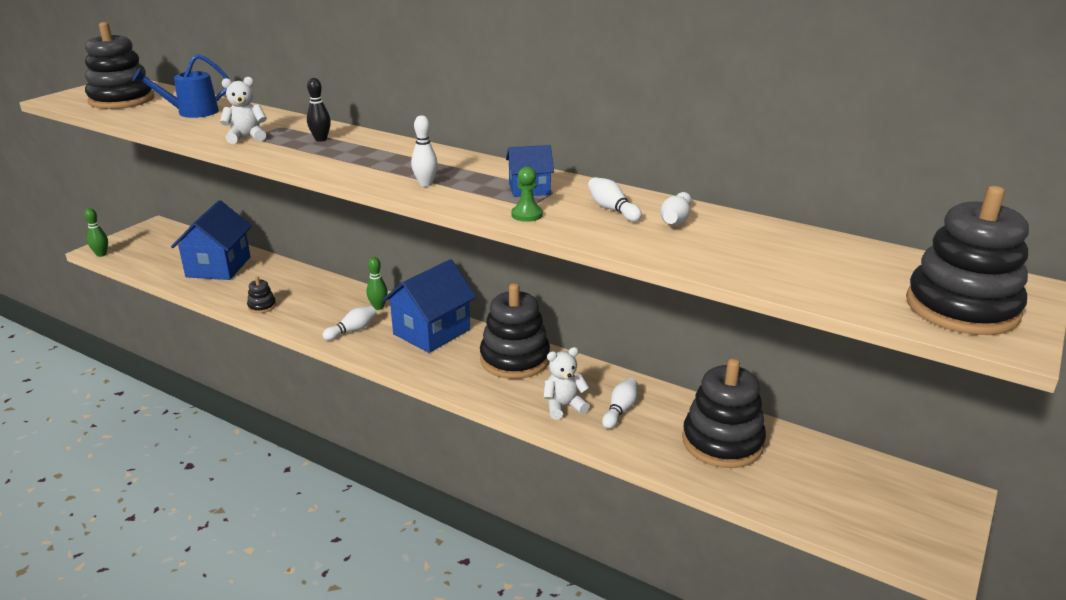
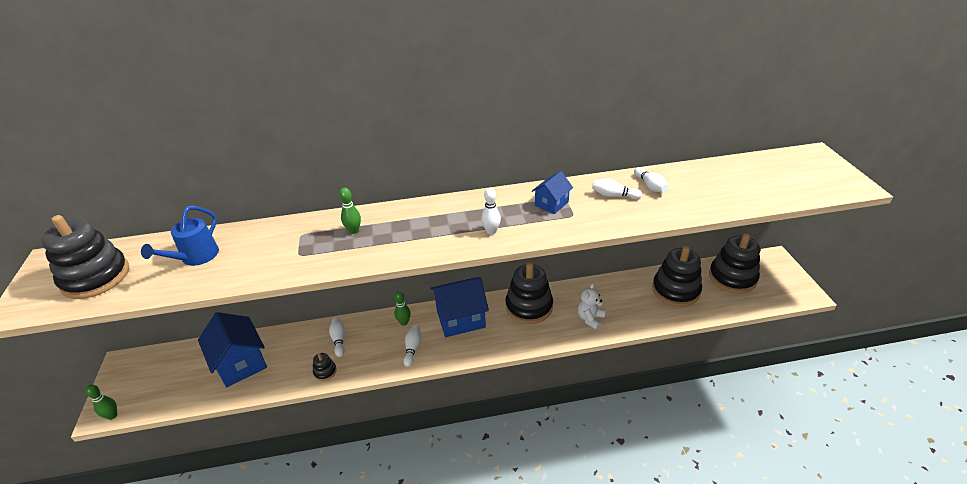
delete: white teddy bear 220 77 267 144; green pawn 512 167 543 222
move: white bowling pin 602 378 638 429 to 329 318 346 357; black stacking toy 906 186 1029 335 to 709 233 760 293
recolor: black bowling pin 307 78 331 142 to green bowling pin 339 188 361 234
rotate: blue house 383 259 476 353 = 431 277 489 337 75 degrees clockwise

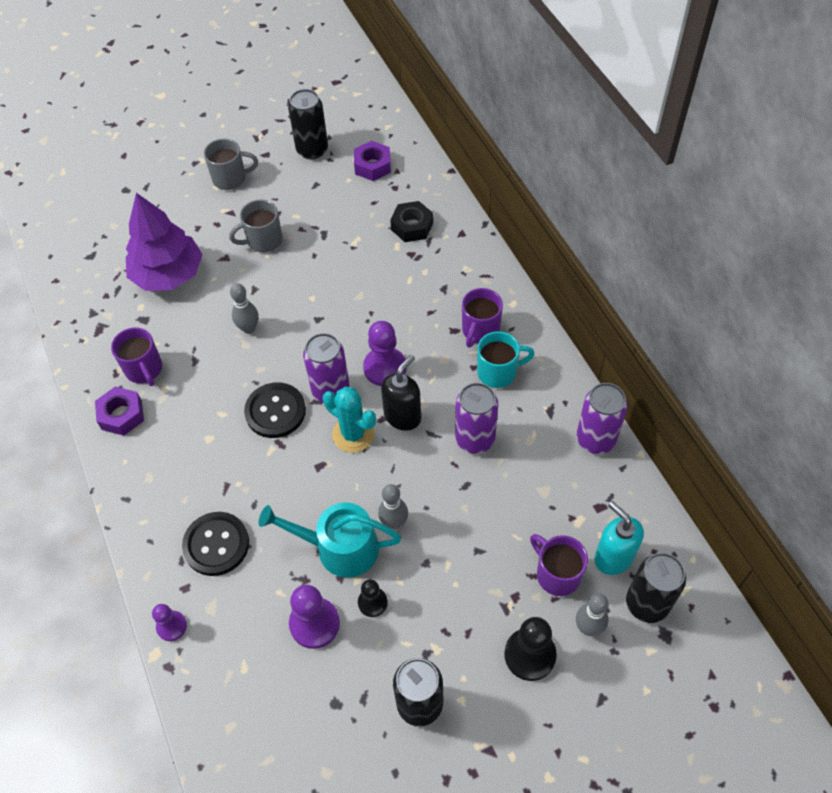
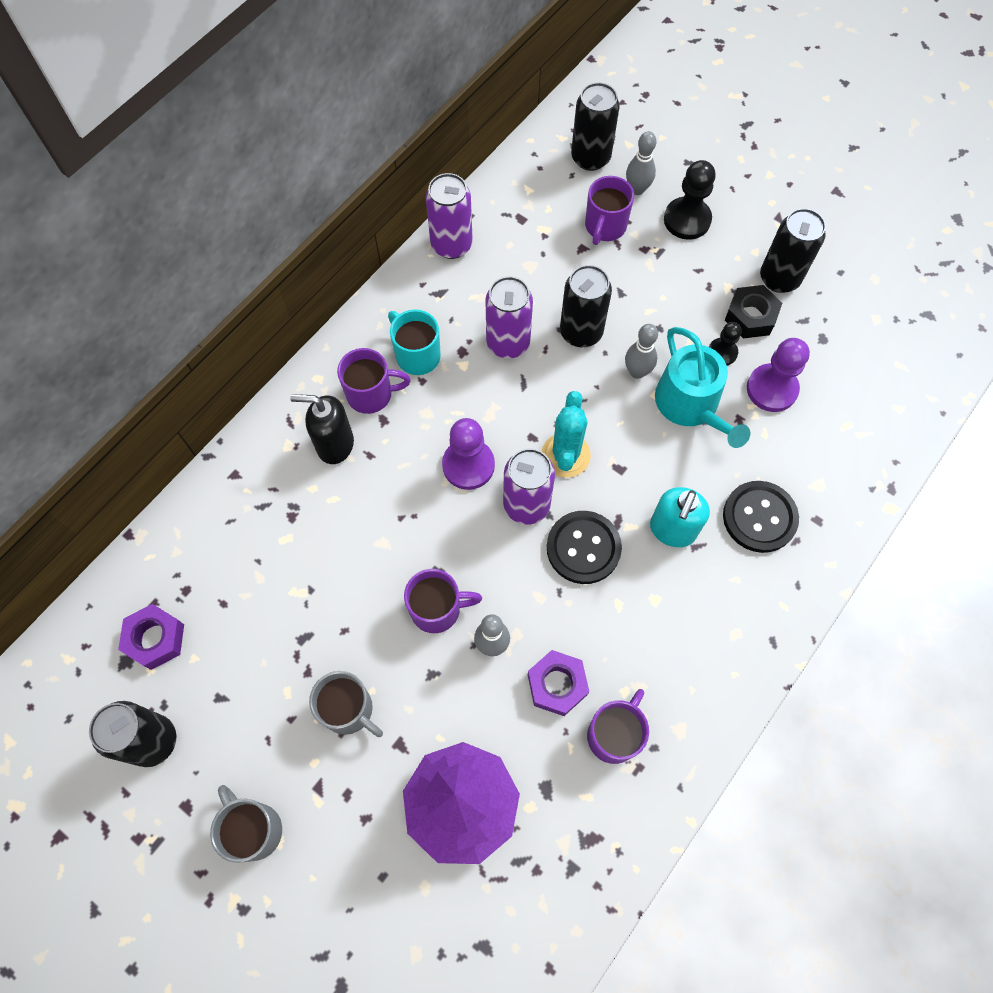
delete: purple pawn 152 604 187 641
insert: purple mug 404 569 482 633; black can 560 265 612 347
move: purple nut 95 387 144 436 to 528 650 589 716; black soap dispenser 381 355 421 431 to 290 394 354 464; black nut 390 201 433 242 to 725 285 782 339; turquoise soap dispenser 594 501 644 575 to 650 487 710 547

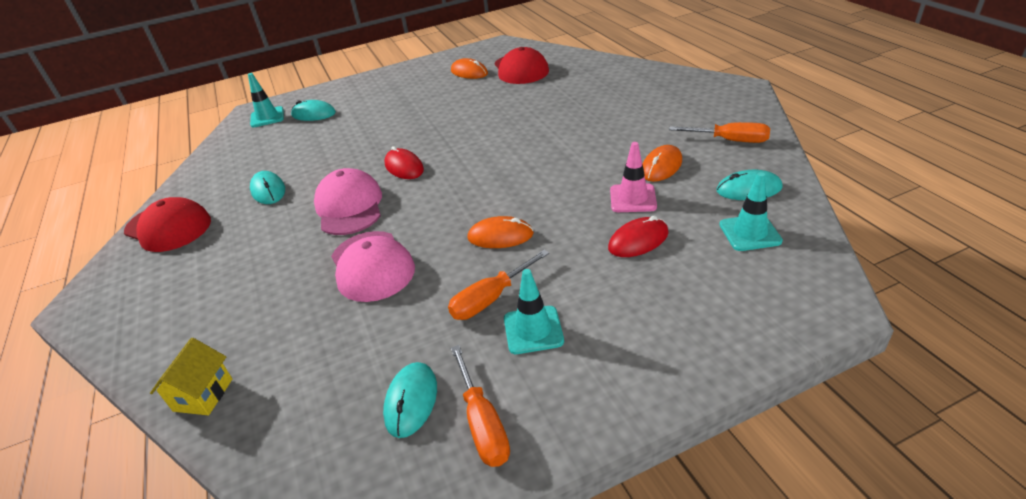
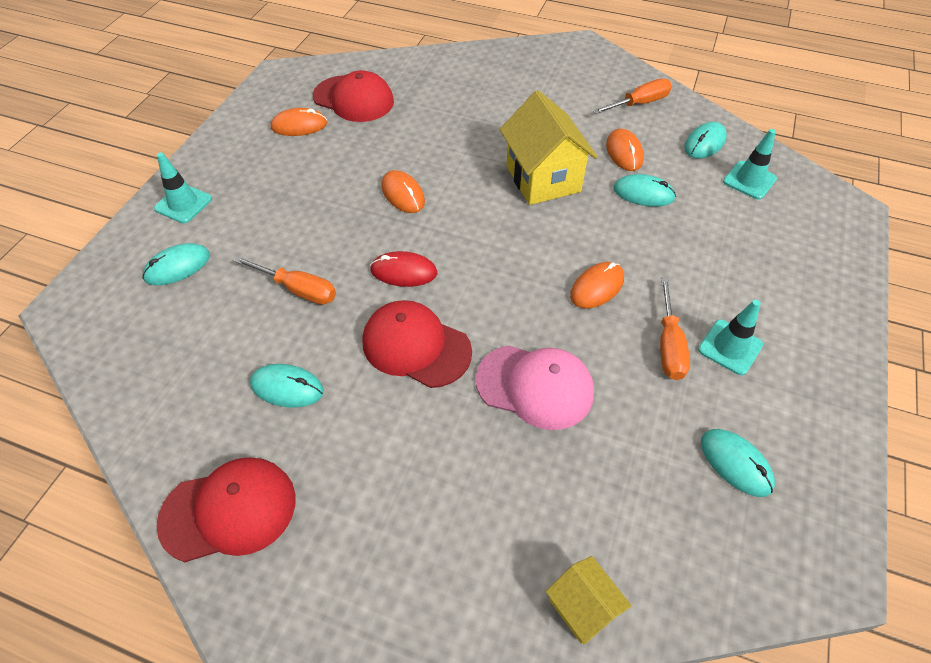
delete: red mouse 608 215 669 257
insert: orange mouse 381 170 425 213; yellow house 500 90 597 205
move: turquoise traffic cone 248 73 284 127 to 154 153 212 223; orange screwdriver 451 345 510 467 to 234 256 336 305
replace: pink traffic cone 610 142 657 212 to turquoise mouse 613 174 676 207
recolor: pink cap 314 168 382 235 to red cap 363 300 472 388

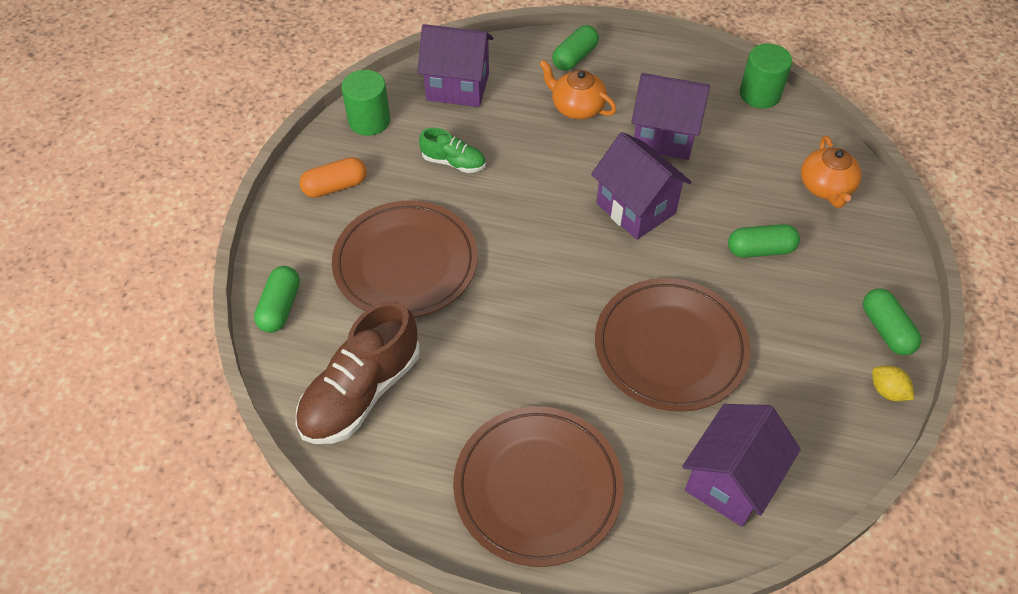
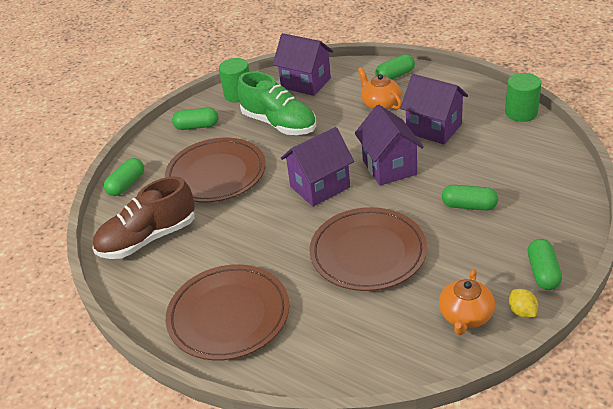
move: purple house 682 404 801 527 to 281 127 354 207; orange teapot 801 136 862 208 to 439 269 495 335
recolor: orange capsule 299 157 367 198 to green capsule 172 107 218 130
resize: green shoe 419 128 486 173 = 237 72 316 135 x1.91

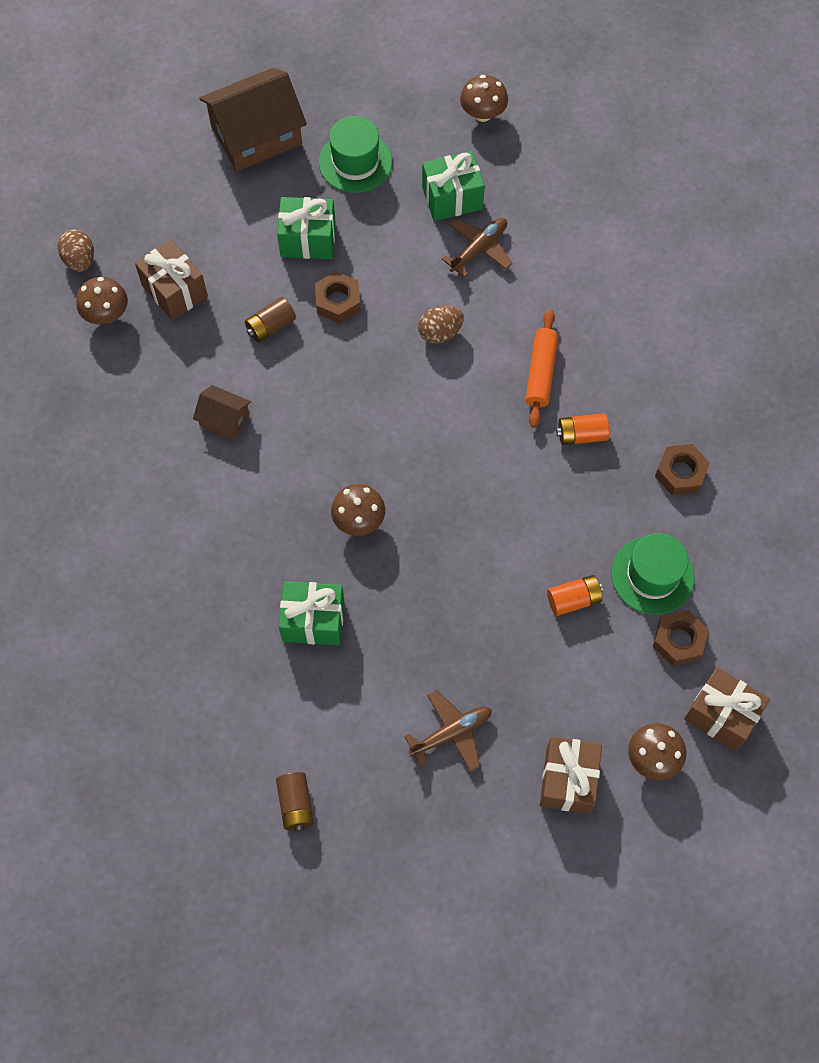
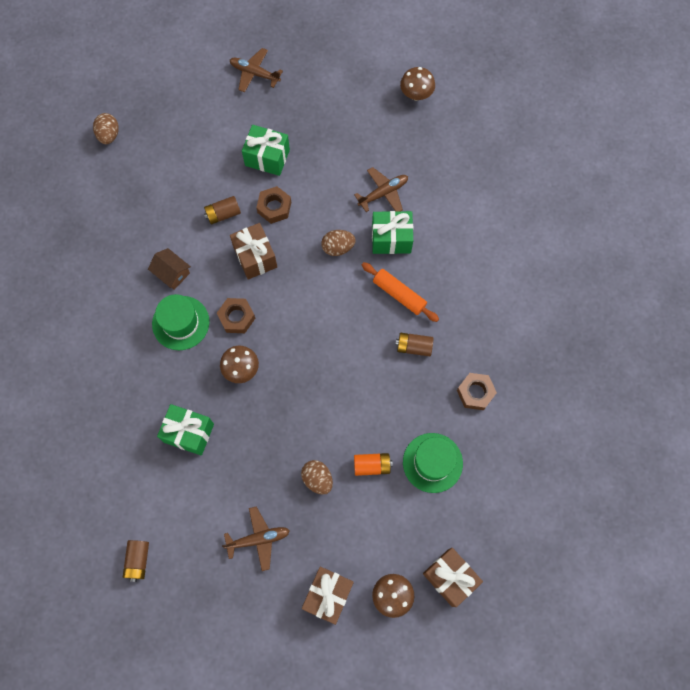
delete: brown mushroom 76 277 128 324
insert: brown egg 301 460 333 495
move: brown gift 135 239 208 320 to 230 223 277 280; green hat 319 116 392 193 to 152 294 210 350; green gift 422 151 485 221 to 372 211 413 254; brown nut 653 610 709 666 to 217 298 255 333
replace: brown house 199 68 307 171 to brown plane 230 48 283 93
recolor: orange battery 556 413 609 445 to brown battery 395 333 433 356
rotate: orange rolling pin 526 309 558 428 = 362 262 439 322 75 degrees counterclockwise

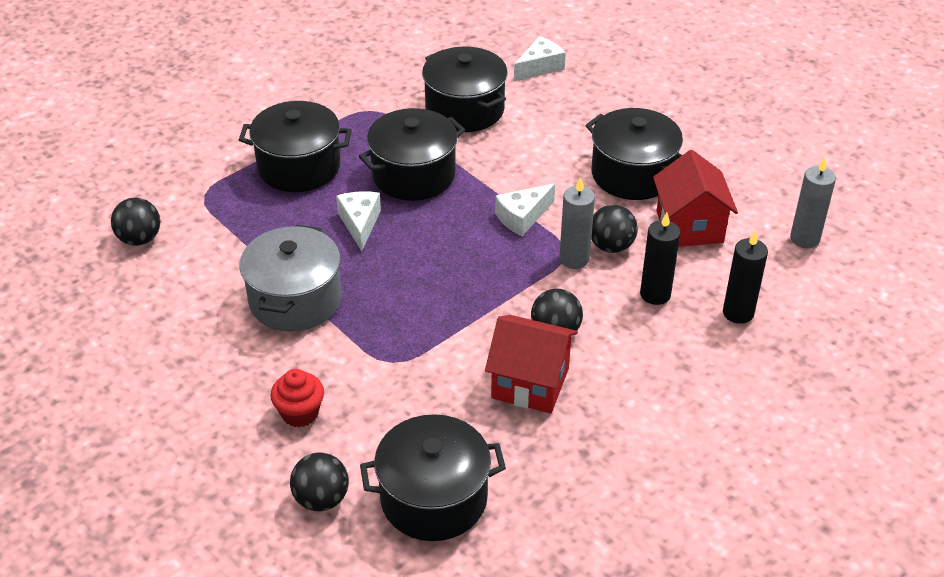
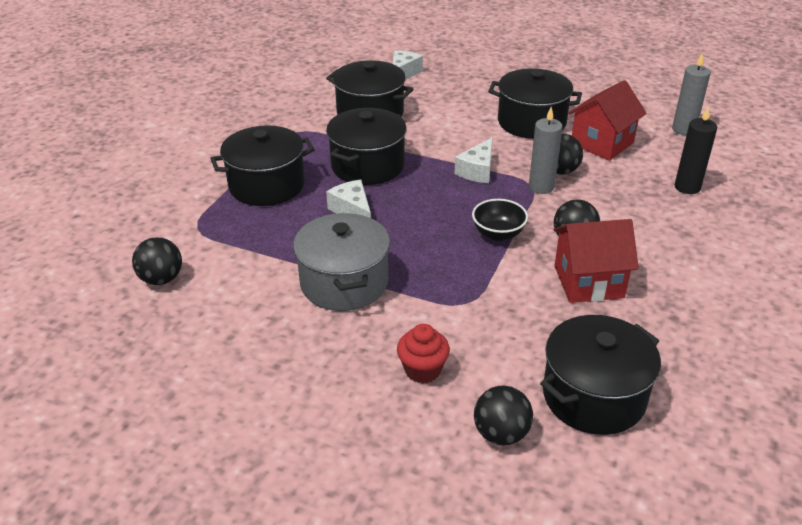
delete: black candle 640 213 681 305
insert: black bowl 472 199 528 241
rotate: red house 653 150 738 247 = 568 80 647 161 75 degrees clockwise

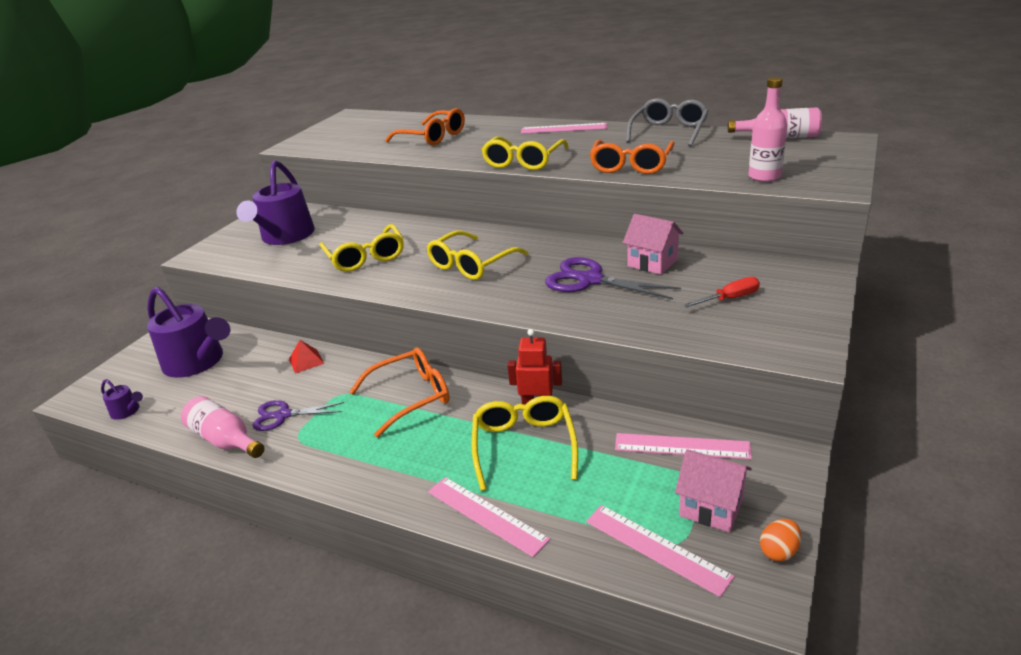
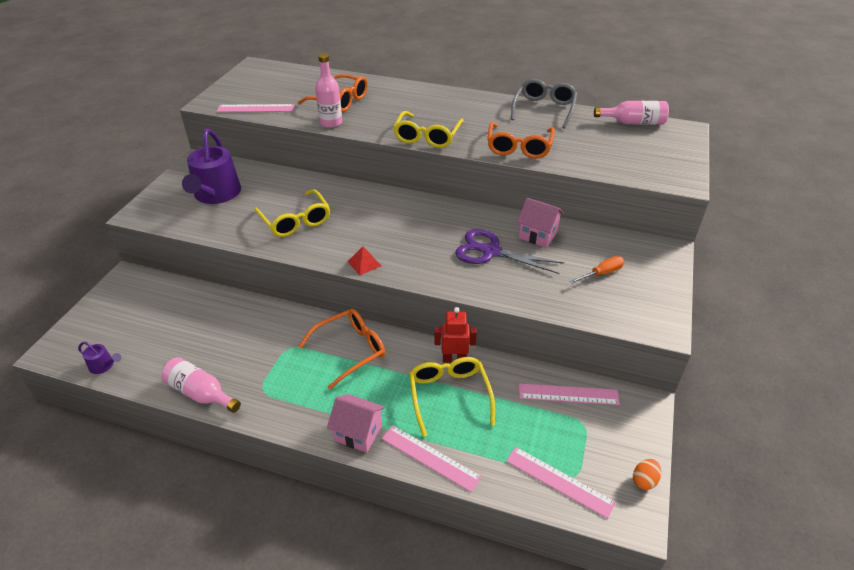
delete: purple watering can 147 287 230 378; purple scissors 252 400 344 431; yellow glasses 427 231 528 280
move: red pyramid 289 340 324 374 to 347 246 381 275; pink ruler 521 123 607 134 to 217 104 294 112; pink house 675 449 752 532 to 327 394 385 453; pink bottle 749 77 788 182 to 315 53 342 128
recolor: red screwdriver 684 277 760 307 to orange screwdriver 569 256 625 284

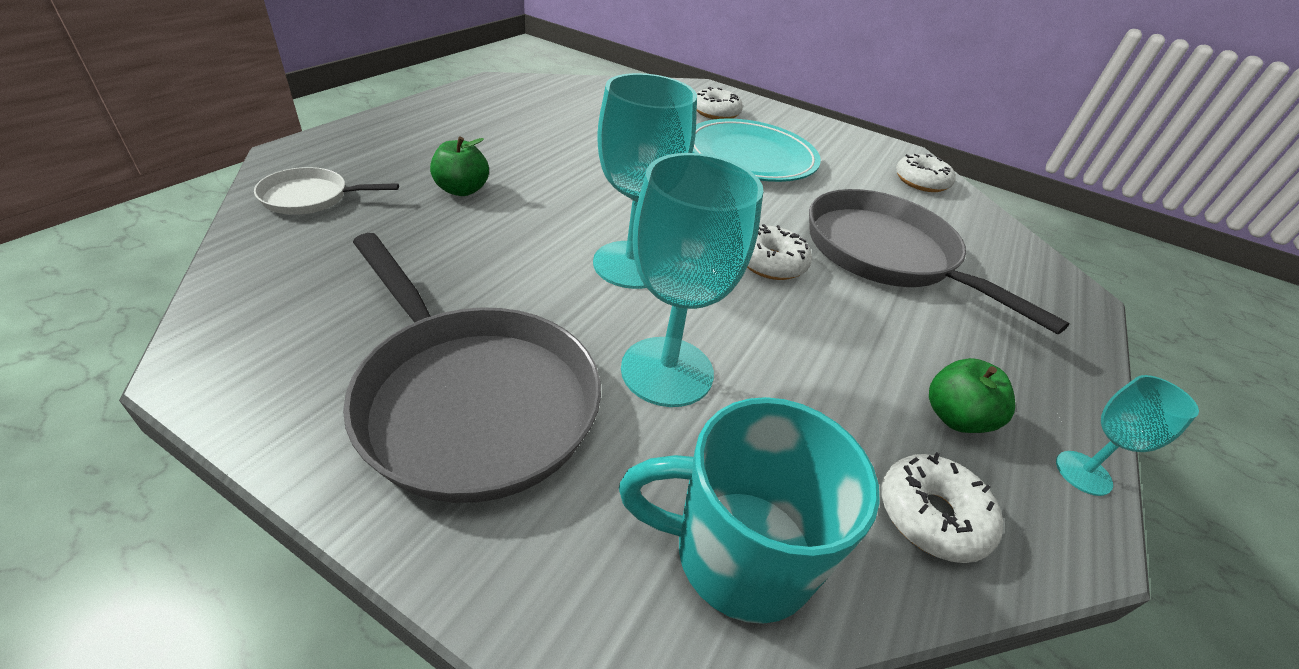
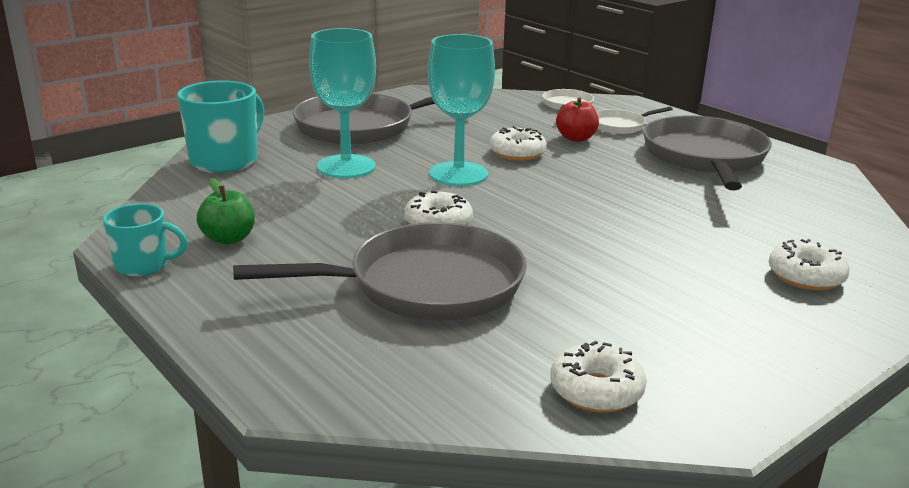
delete: turquoise plate 692 118 821 182
insert: white pan 596 107 673 134; grey pan 643 115 772 190
move: white donut 881 452 1003 563 to 490 126 547 161
replace: turquoise goblet 1056 375 1199 496 to turquoise mug 103 204 188 276
recolor: green apple 430 136 489 196 to red apple 556 97 599 142

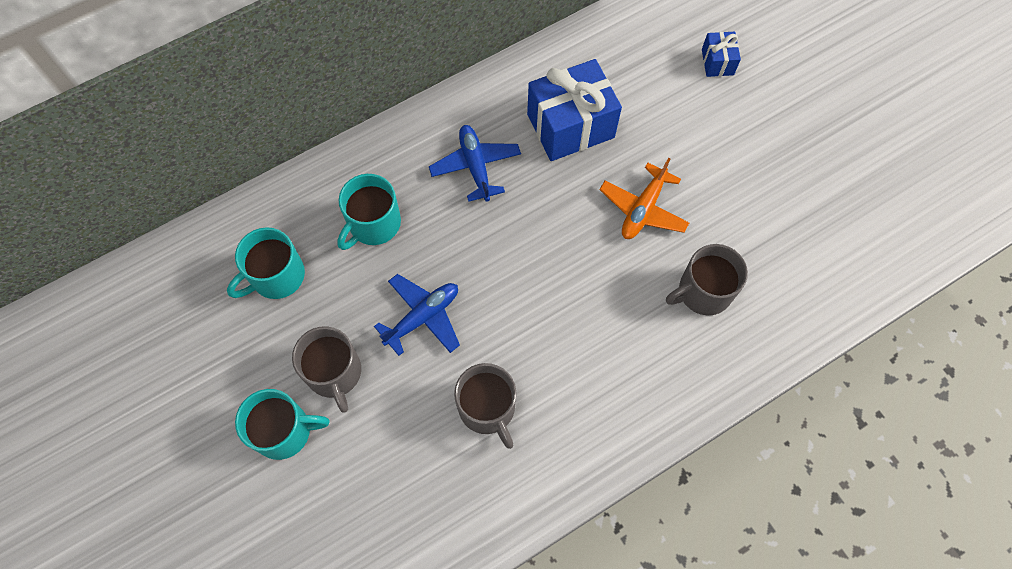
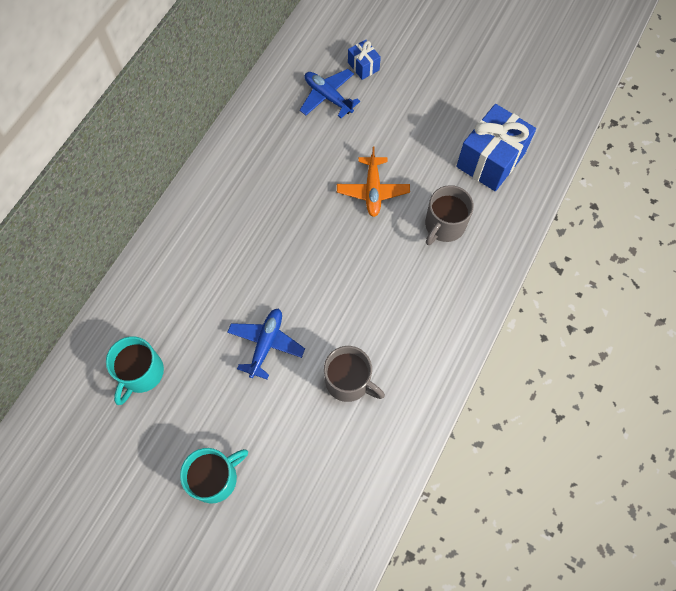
delete: grey mug 292 326 361 413; turquoise mug 337 174 401 250
move: blue plane 429 125 521 202 to 300 69 360 118; blue gift 527 59 622 161 to 456 104 536 191

